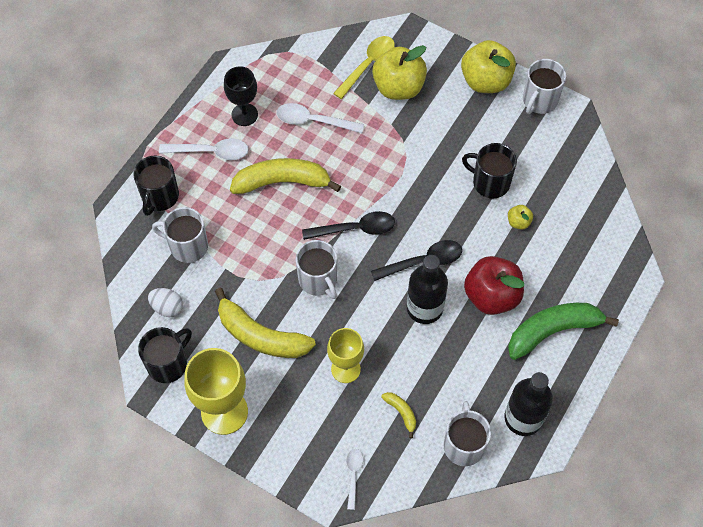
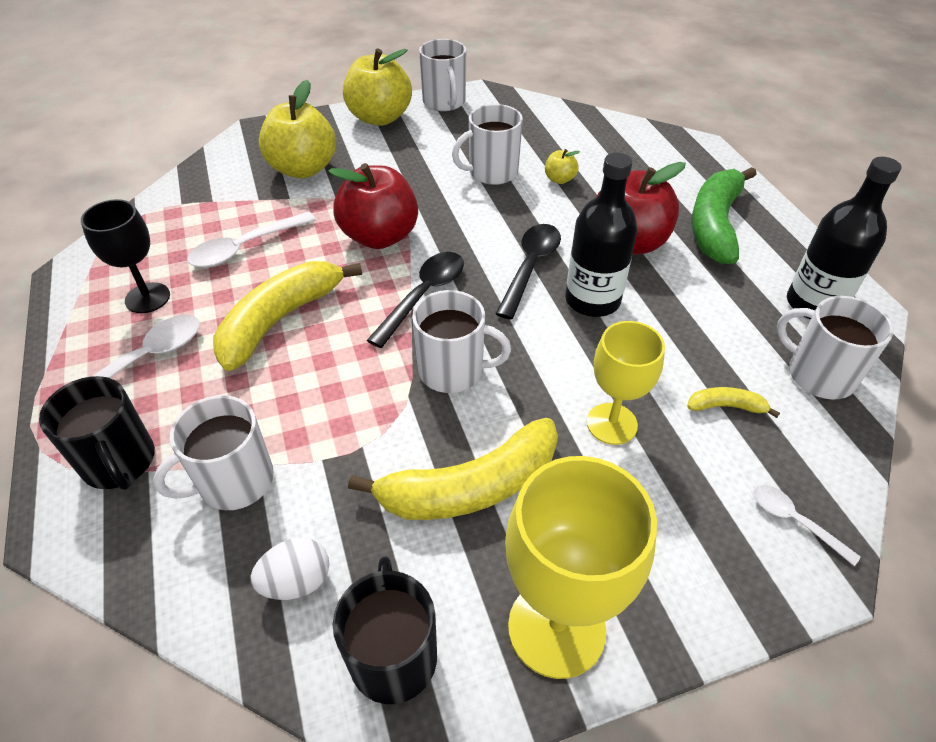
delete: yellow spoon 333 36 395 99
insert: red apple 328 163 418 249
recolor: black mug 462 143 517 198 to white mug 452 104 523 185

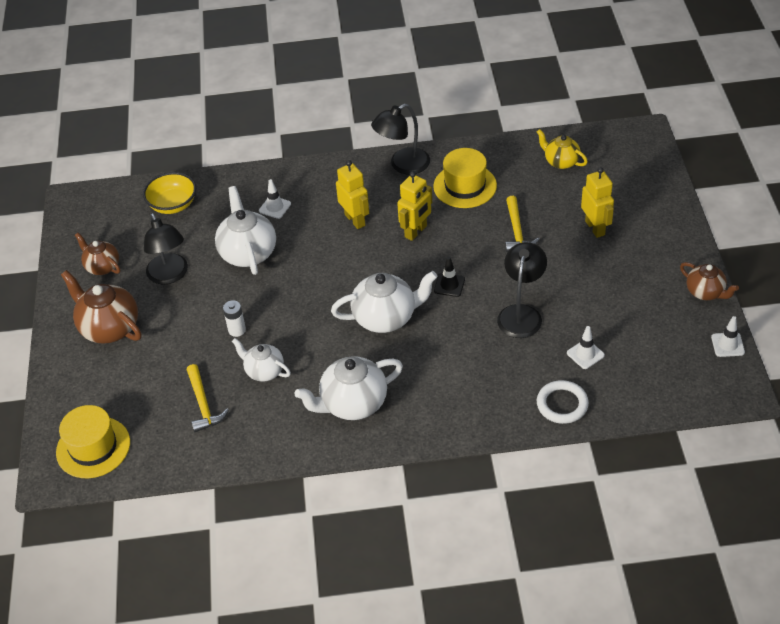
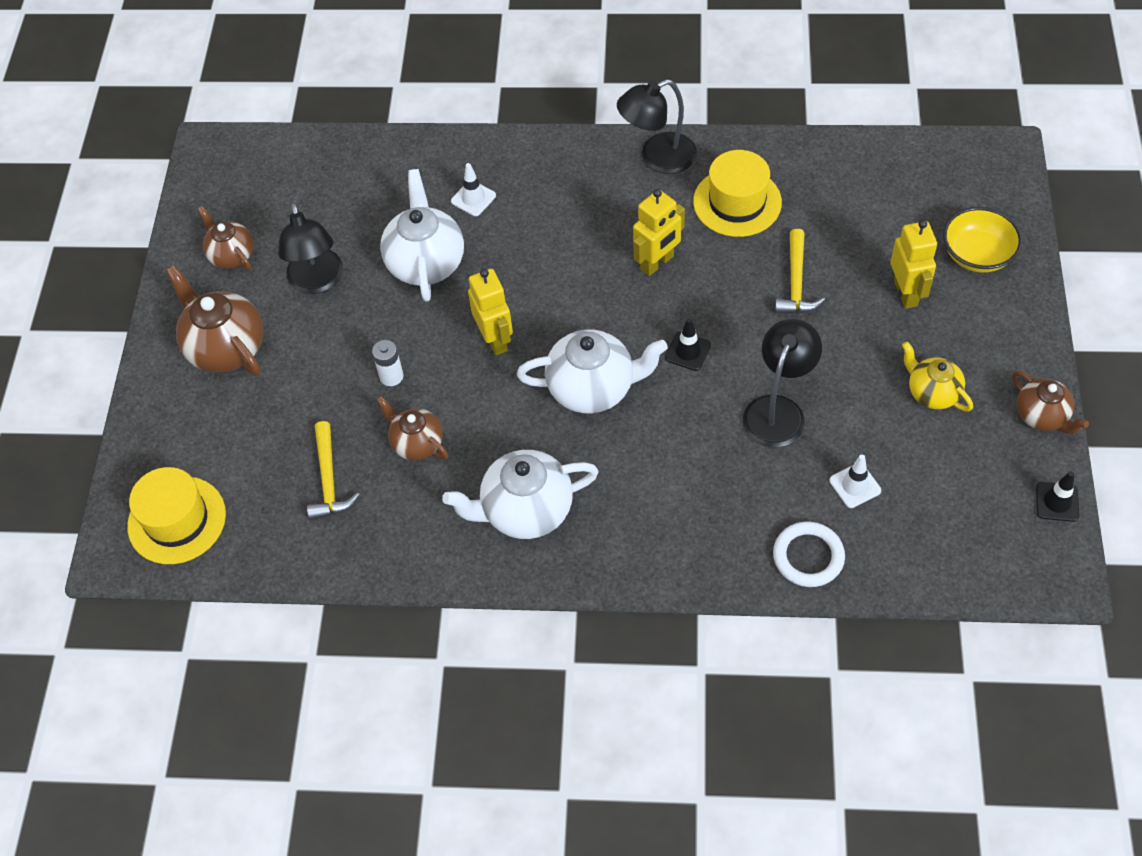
move: yellow bowl 143 172 196 214 to 943 207 1022 273; yellow robot 336 160 369 229 to 468 269 513 355; yellow teapot 537 129 588 169 to 902 342 973 411
recolor: white teapot 232 338 291 382 to brown teapot 377 396 448 461; white traffic cone 711 316 745 357 to black traffic cone 1036 471 1079 522

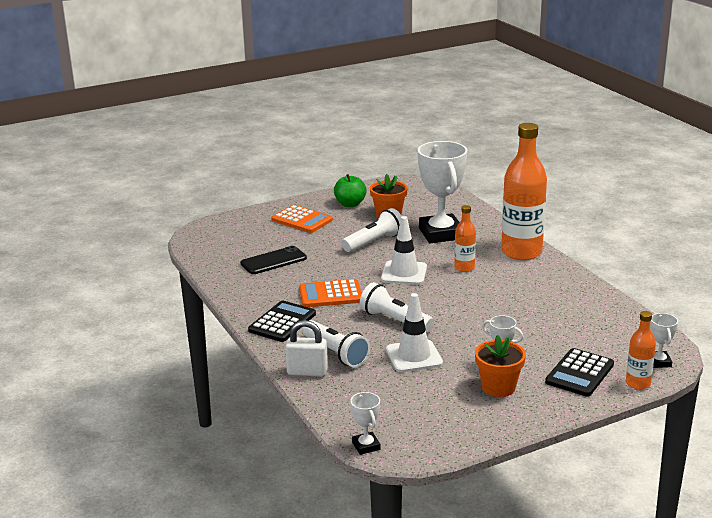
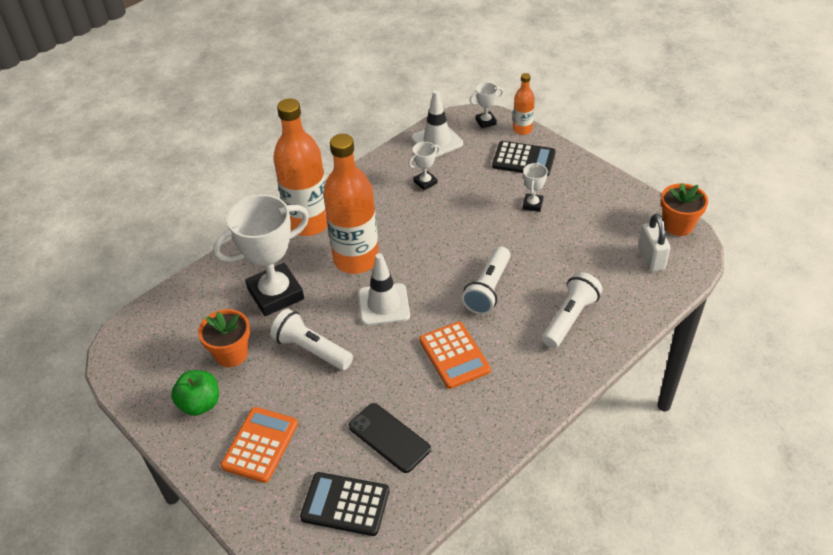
move: black calculator 248 301 316 342 to 300 472 389 536; white padlock 285 320 328 377 to 638 214 670 272; white trophy 350 392 380 455 to 409 142 440 190; white traffic cone 386 293 443 372 to 411 90 463 157; orange flower pot 475 335 526 397 to 661 183 708 236
resize: orange bottle 454 205 476 272 = 323 134 379 274 x2.05

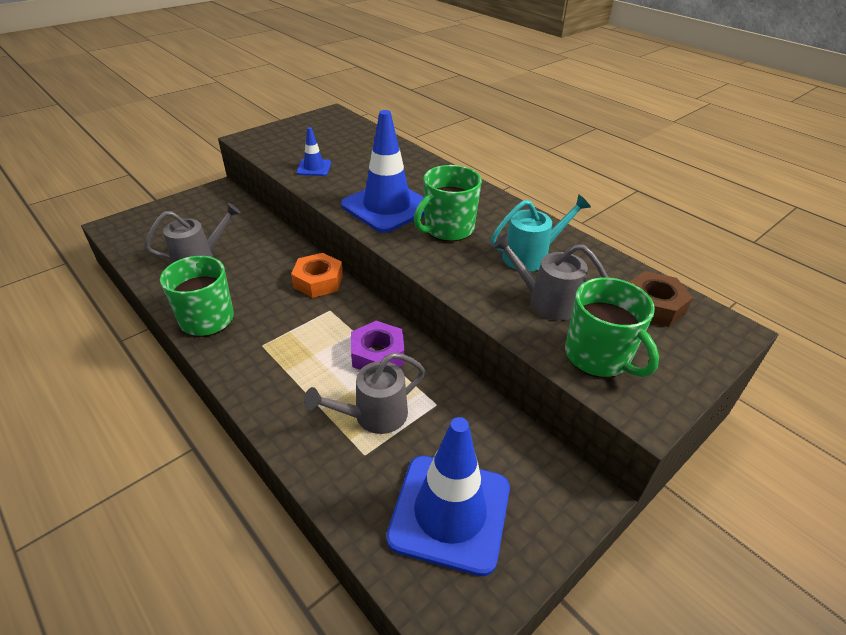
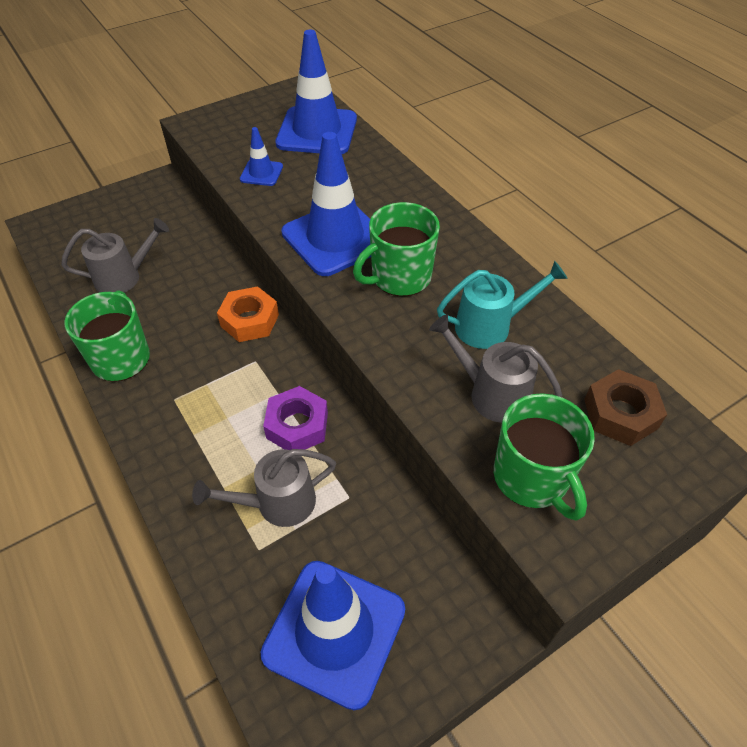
insert: blue traffic cone 276 30 357 154

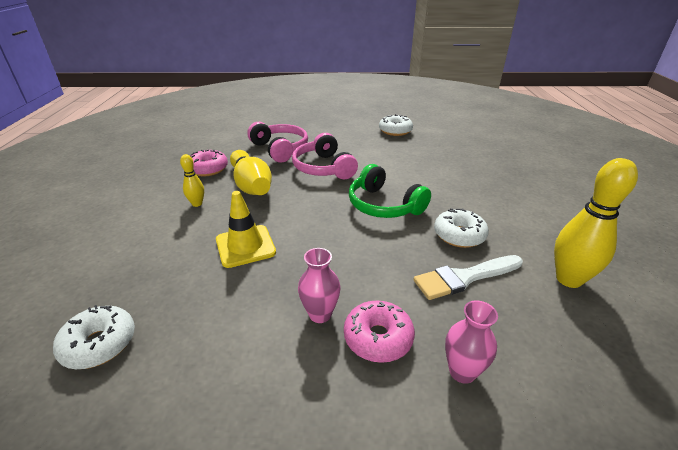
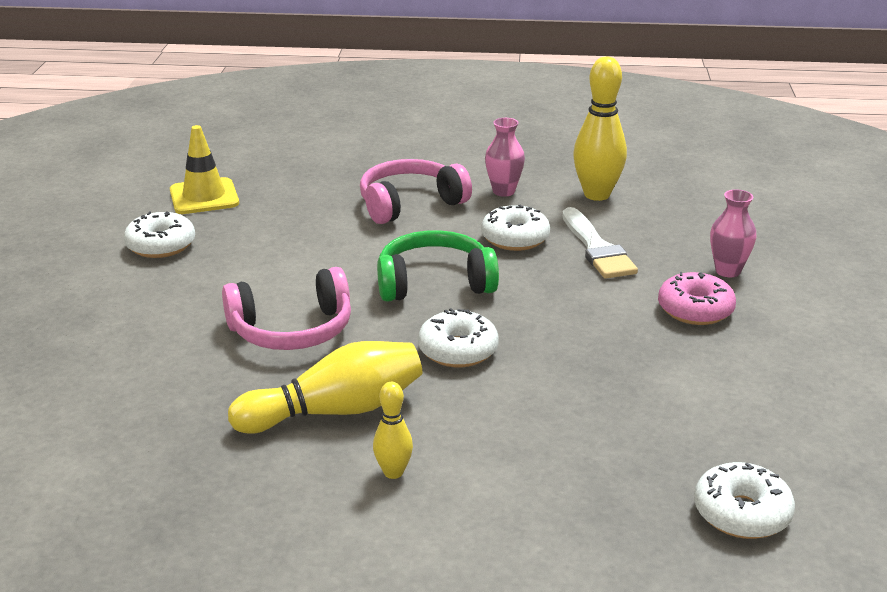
delete: pink donut 190 150 228 176
insert: white donut 418 308 499 367
move: yellow traffic cone 216 191 276 268 to 170 125 239 214; pink headphones 247 122 308 163 to 360 159 472 224; pink vase 298 248 340 323 to 485 118 525 197
rotate: green headphones 349 164 431 218 = 377 230 499 302 150 degrees counterclockwise

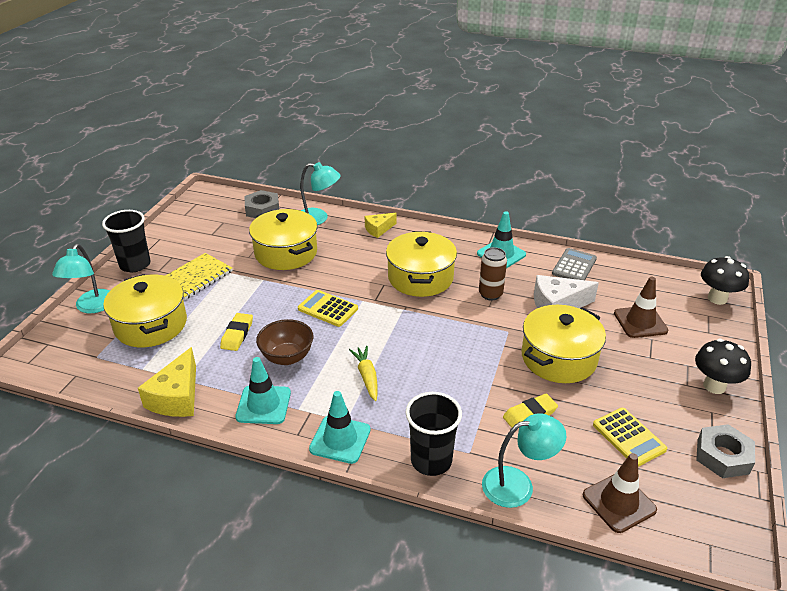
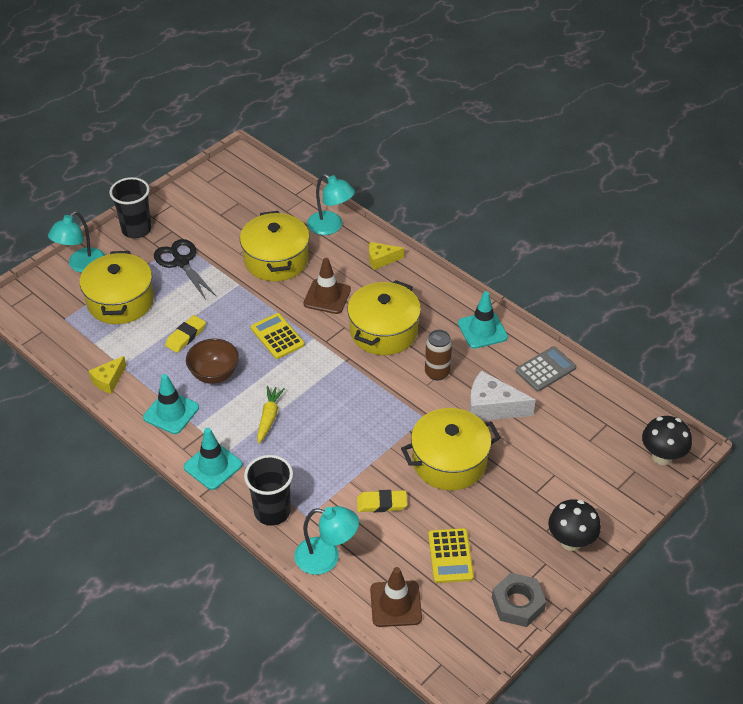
delete: grey nut 245 190 279 218
move: brown traffic cone 614 277 668 338 to 303 258 351 314
replace: yellow notebook 165 253 232 300 to black scissors 154 239 217 300
resize: yellow cheese 138 347 196 417 = 89 356 126 394 x0.61

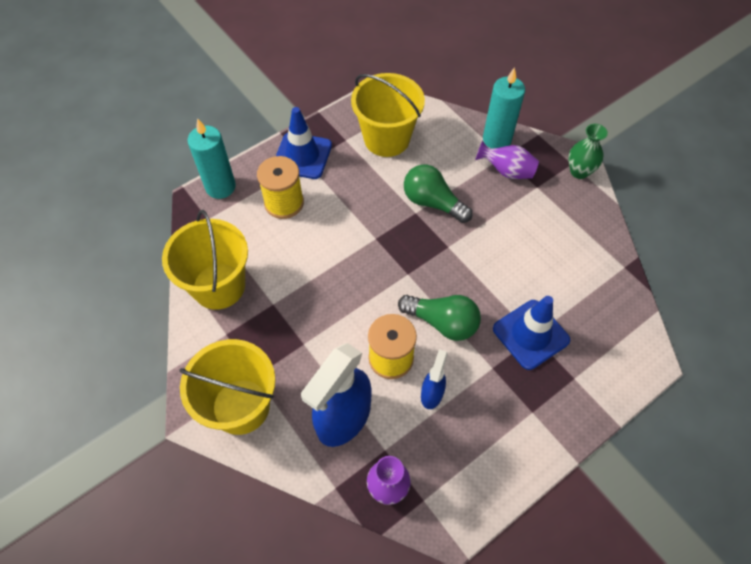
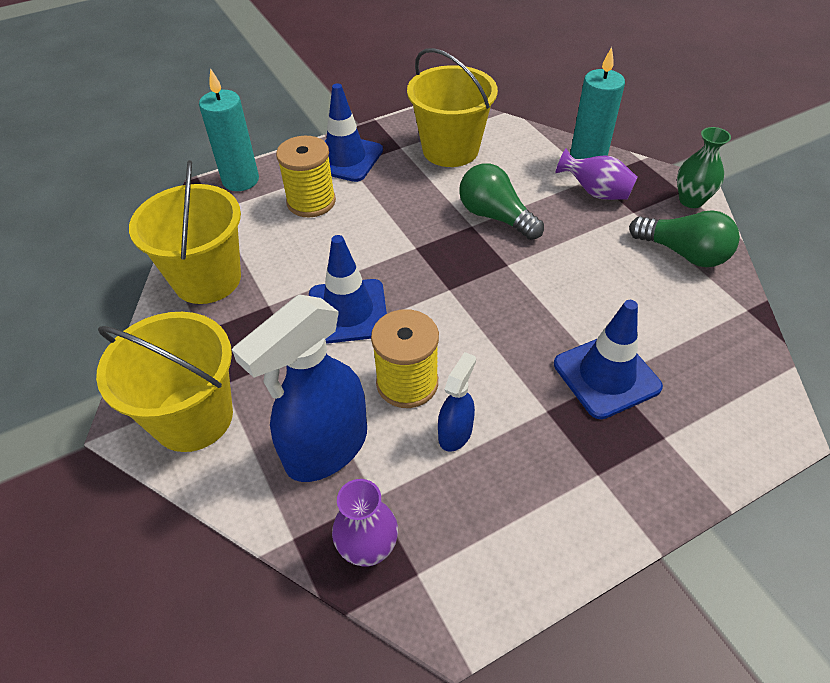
insert: blue traffic cone 309 235 387 344
move: green light bulb 398 295 481 341 to 629 210 740 267

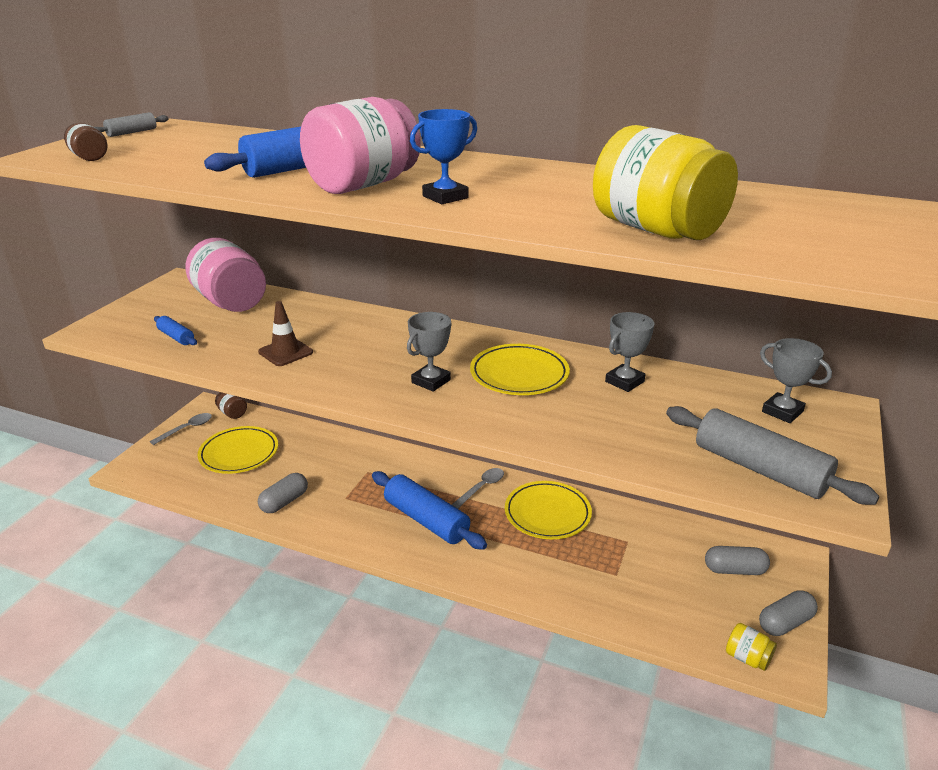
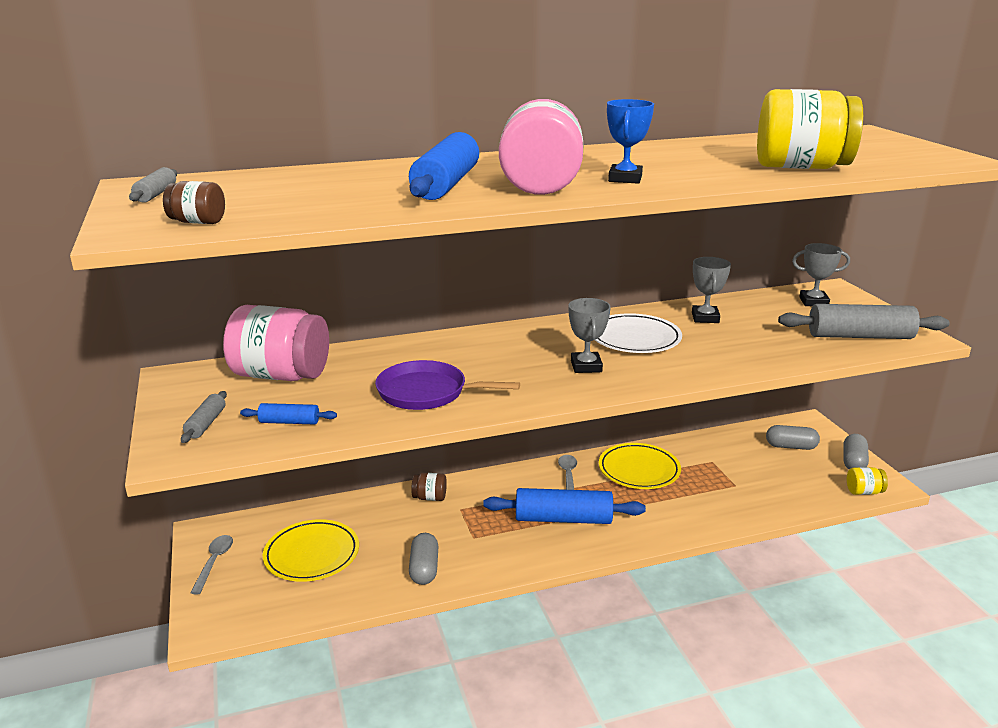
insert: grey rolling pin 181 391 227 443
move: brown jar 215 392 247 419 to 411 473 447 501
replace: brown traffic cone 258 301 313 366 to purple pan 375 360 520 410
recolor: yellow plate 470 344 570 395 to white plate 595 313 682 353
rotate: grey capsule 705 546 770 575 = 766 425 820 450 45 degrees clockwise

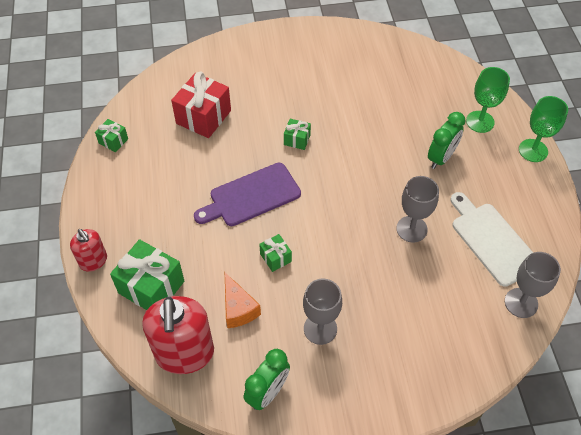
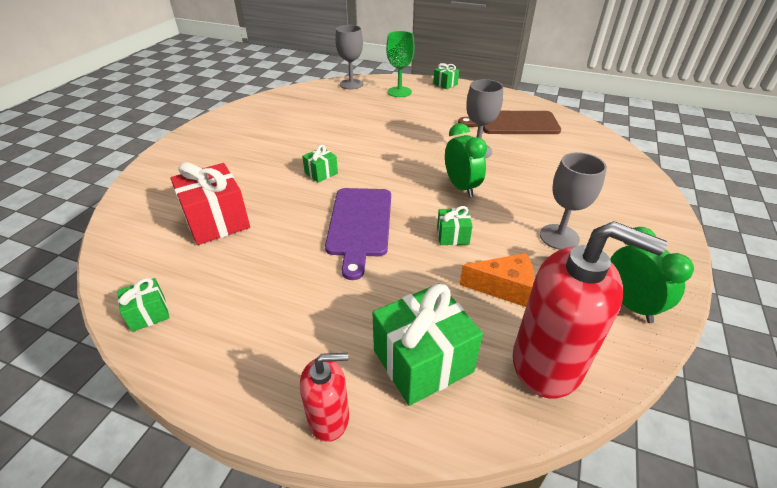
move: green clock 428 112 466 169 to 445 123 487 197; grey goblet 505 252 561 318 to 335 25 363 89
replace: green goblet 519 96 568 162 to green gift 433 63 459 89
recolor: white cutting board 450 192 533 287 to brown cutting board 458 111 561 134

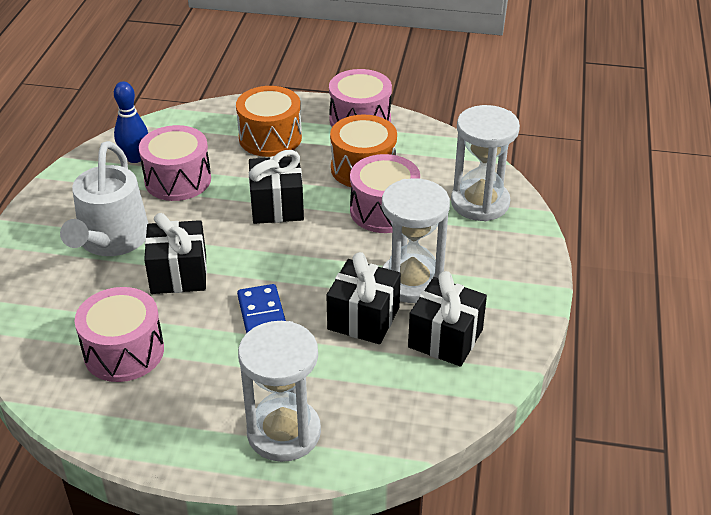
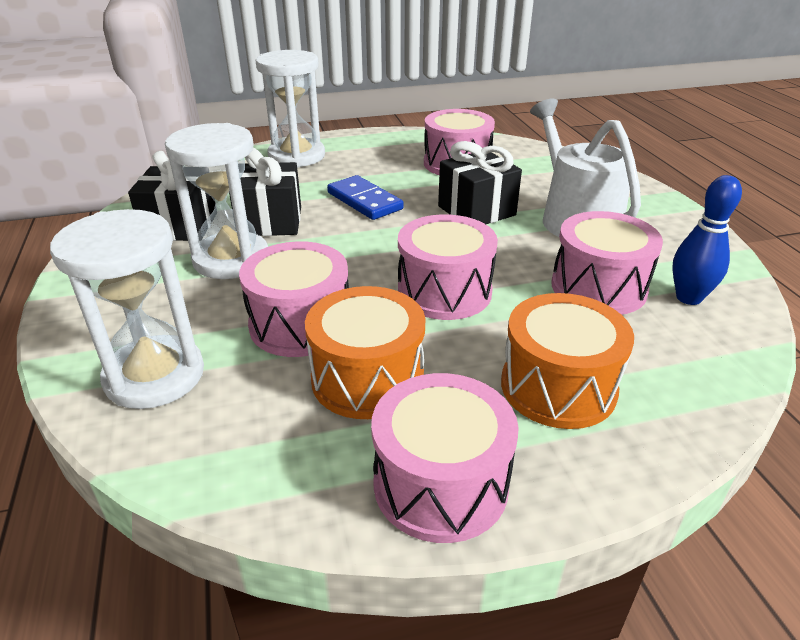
replace: black gift 249 150 304 224 to pink drum 398 214 498 320

